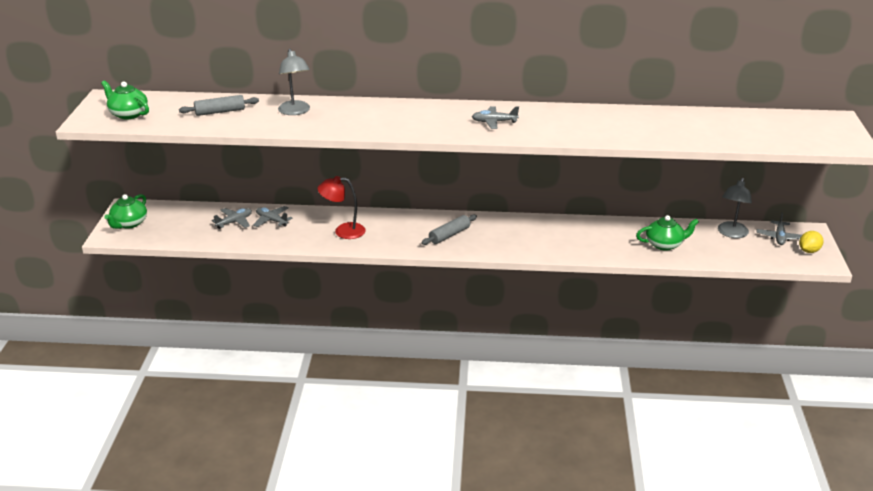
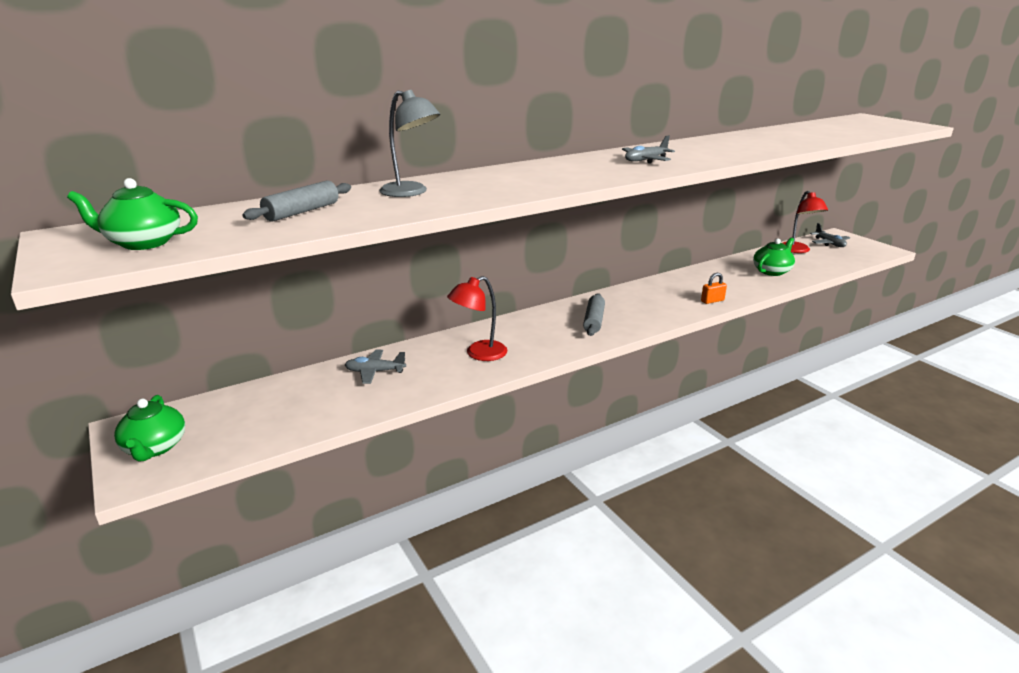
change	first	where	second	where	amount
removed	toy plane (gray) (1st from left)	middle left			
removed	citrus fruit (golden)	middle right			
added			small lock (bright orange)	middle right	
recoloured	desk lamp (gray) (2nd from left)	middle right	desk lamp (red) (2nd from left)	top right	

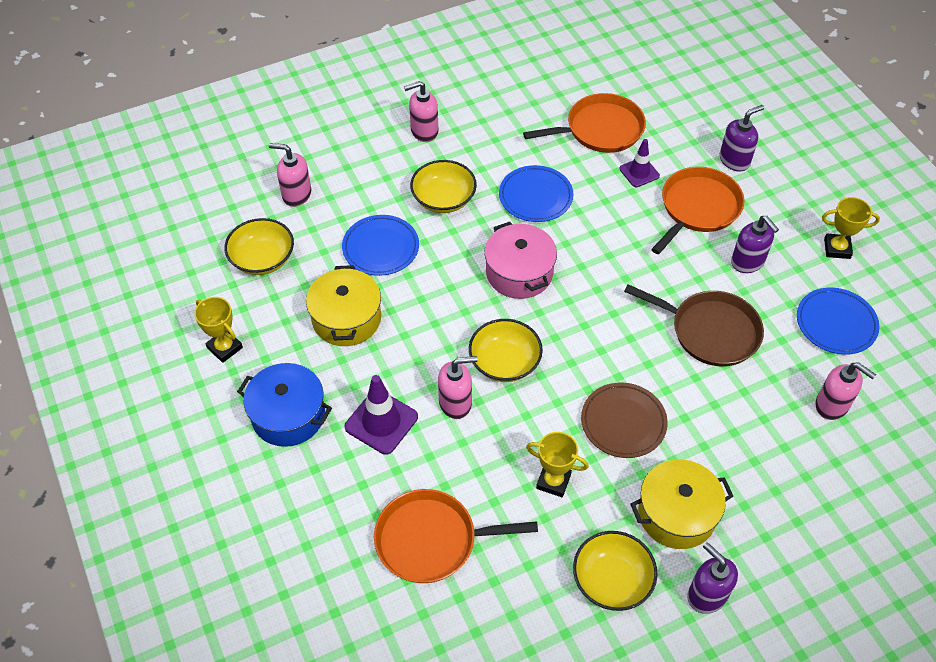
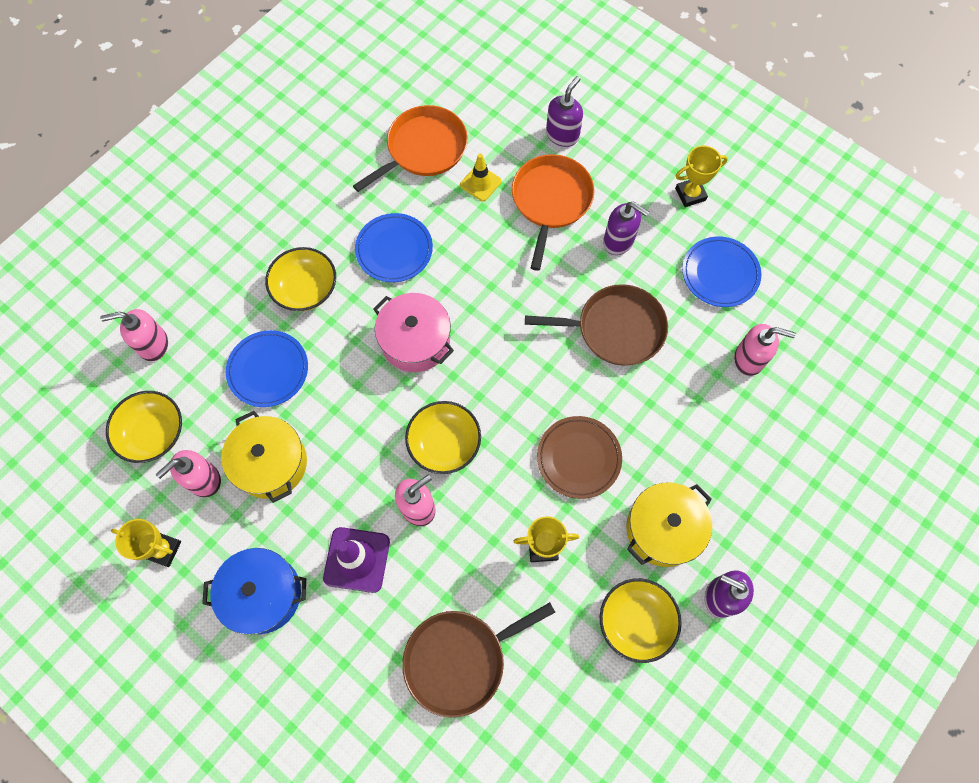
change	first	where	second	where	amount
moved	soap dispenser (rosy) (2nd from left)	top centre		middle left	
recoloured	frying pan (bright orange) (1st from left)	bottom centre	frying pan (brown) (1st from left)	bottom centre	
recoloured	safety cone (purple) (2nd from left)	top right	safety cone (golden)	top centre	

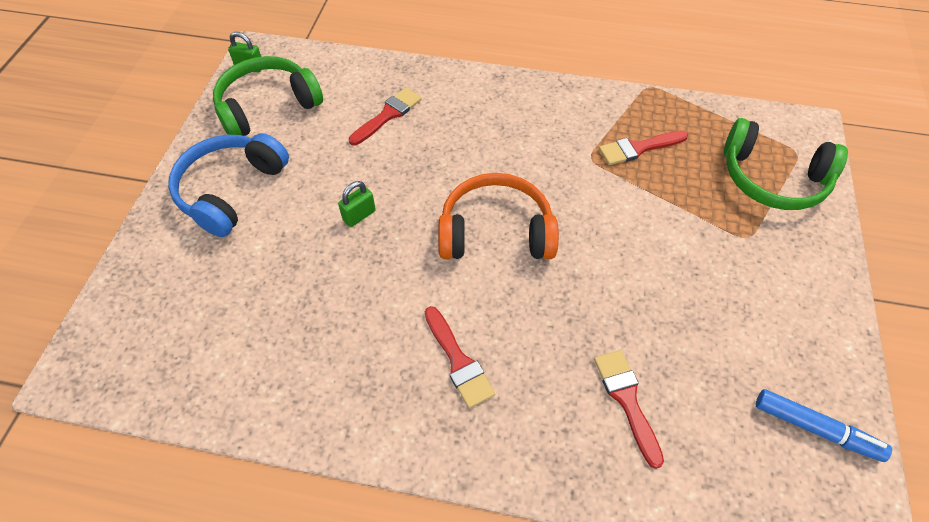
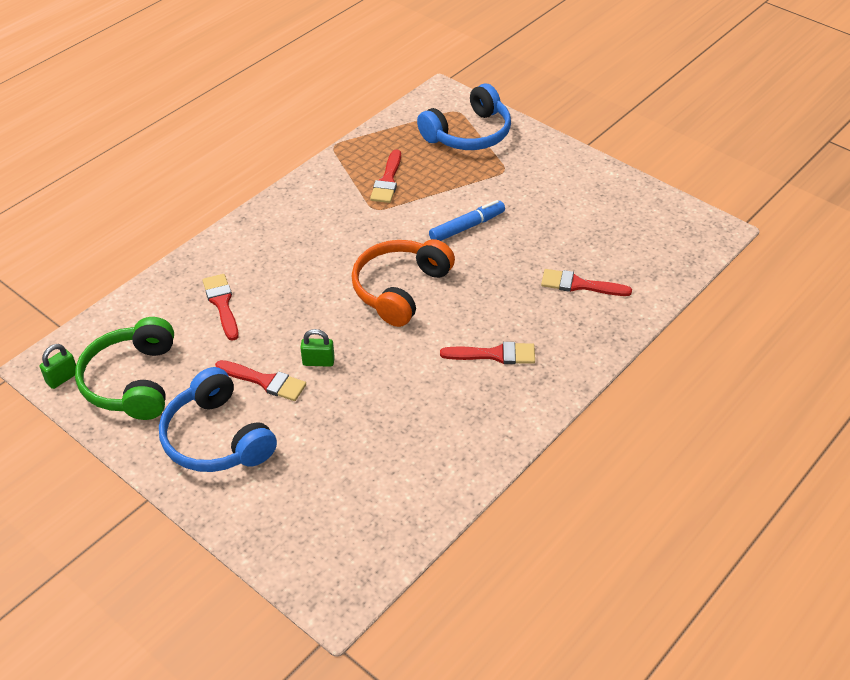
change	first	where	second	where	amount
added			paintbrush (red) (2nd from left)	middle left	
moved	marker (cobalt)	bottom right		top centre	
recoloured	headset (leaf-green) (2nd from left)	top right	headset (cobalt) (2nd from left)	top centre	
turned	small lock (leaf-green) (2nd from left)	centre		centre	75 degrees counterclockwise

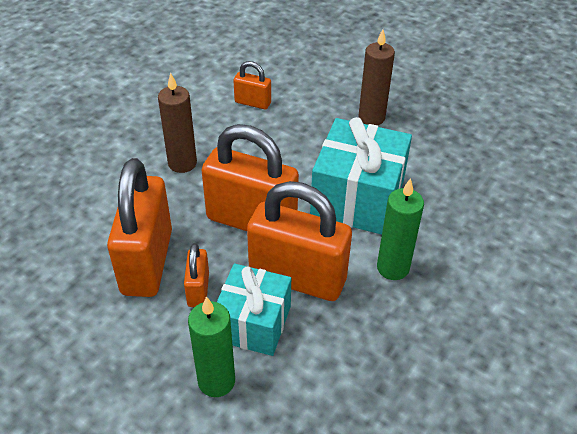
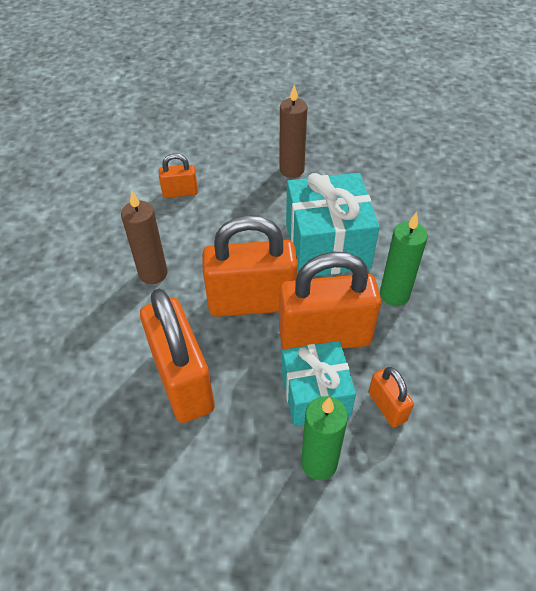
change	first	where	second	where	amount
moved	small lock (bright orange) (2nd from left in the first image)	centre	small lock (bright orange) (5th from left)	bottom right	

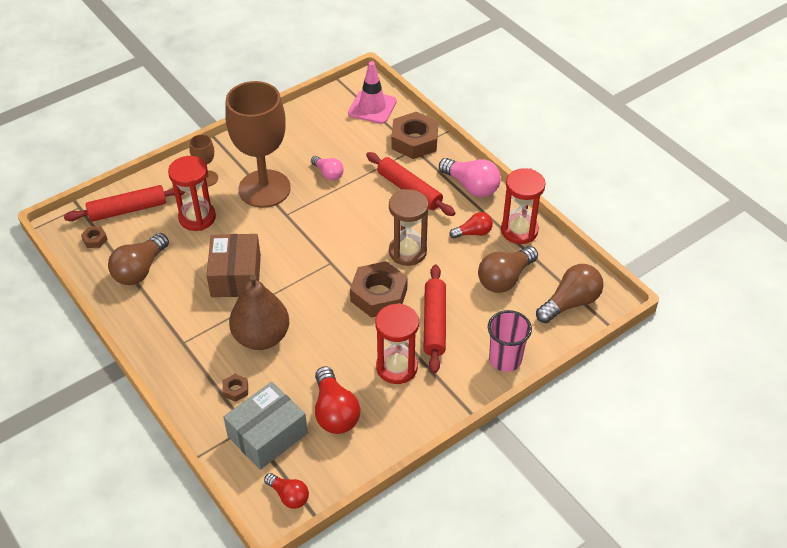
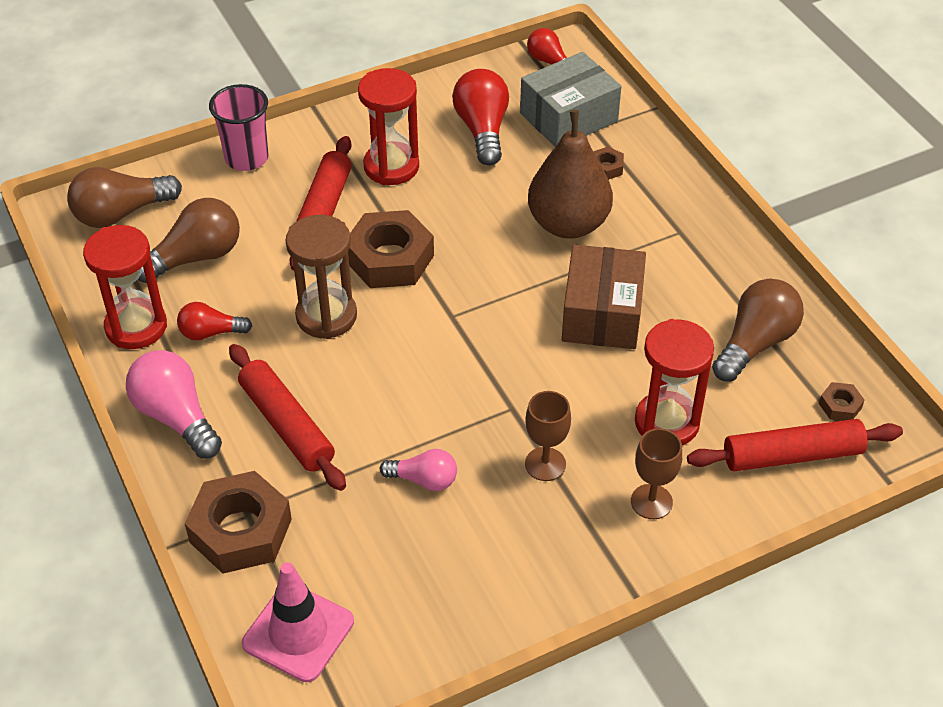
change	first	where	second	where	amount
turned	lightbulb (rosy) (1st from left in the first image)	top centre	lightbulb (rosy) (2nd from left)	centre	135 degrees clockwise
resized	goblet (brown) (2nd from left in the first image)	top left	goblet (brown) (1st from left)	centre	x0.43

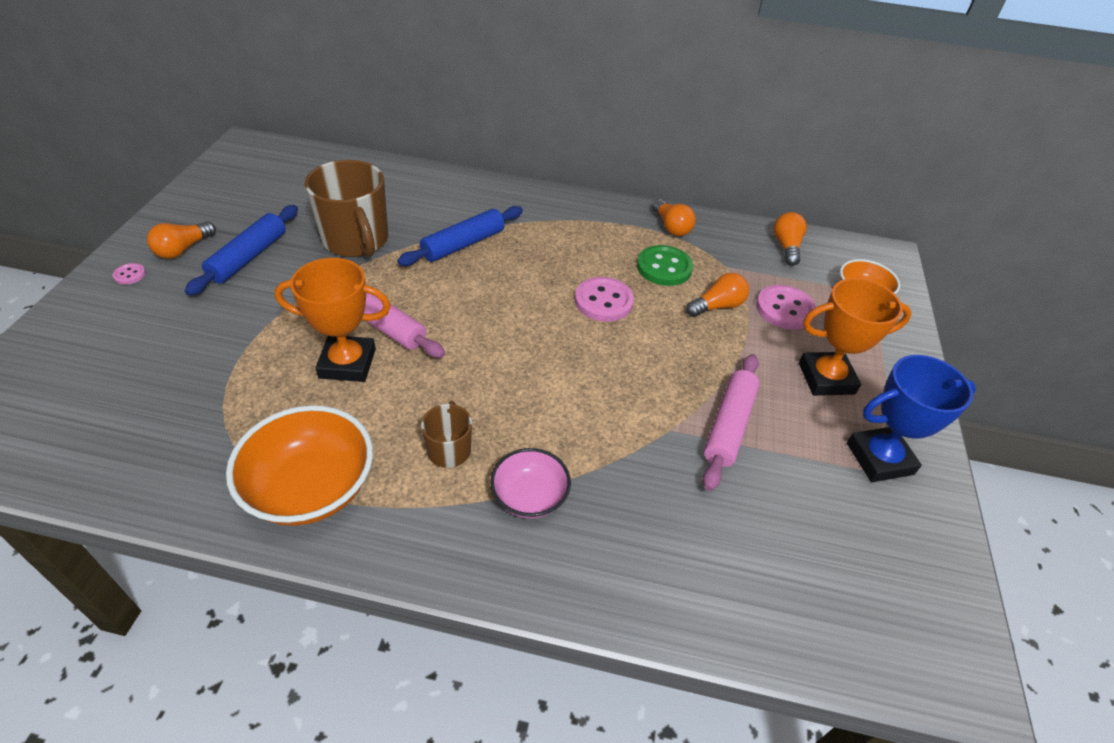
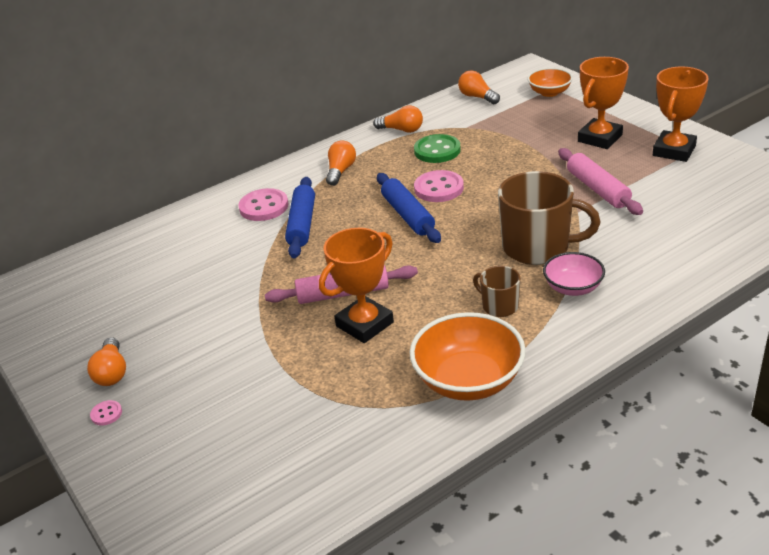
change	first	where	second	where	amount
moved	pastry roller (cobalt) (1st from left in the first image)	middle left	pastry roller (cobalt) (2nd from left)	centre	
moved	mug (brown) (1st from left in the first image)	top left	mug (brown) (2nd from left)	middle right	
moved	lightbulb (bright orange) (3rd from left in the first image)	centre	lightbulb (bright orange) (2nd from left)	top centre	
moved	shirt button (rosy) (3rd from left in the first image)	middle right	shirt button (rosy) (2nd from left)	centre	
recoloured	award cup (cobalt)	middle right	award cup (bright orange) (3rd from left)	top right	

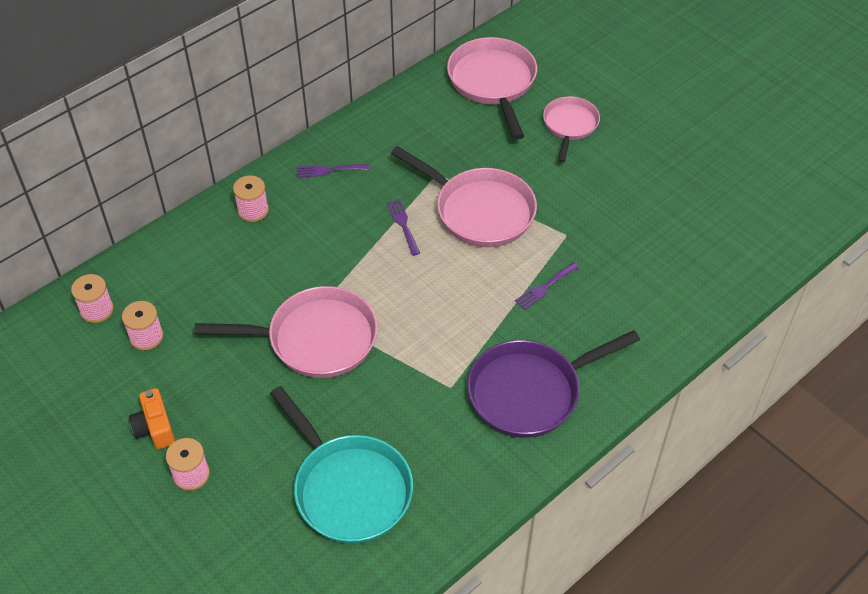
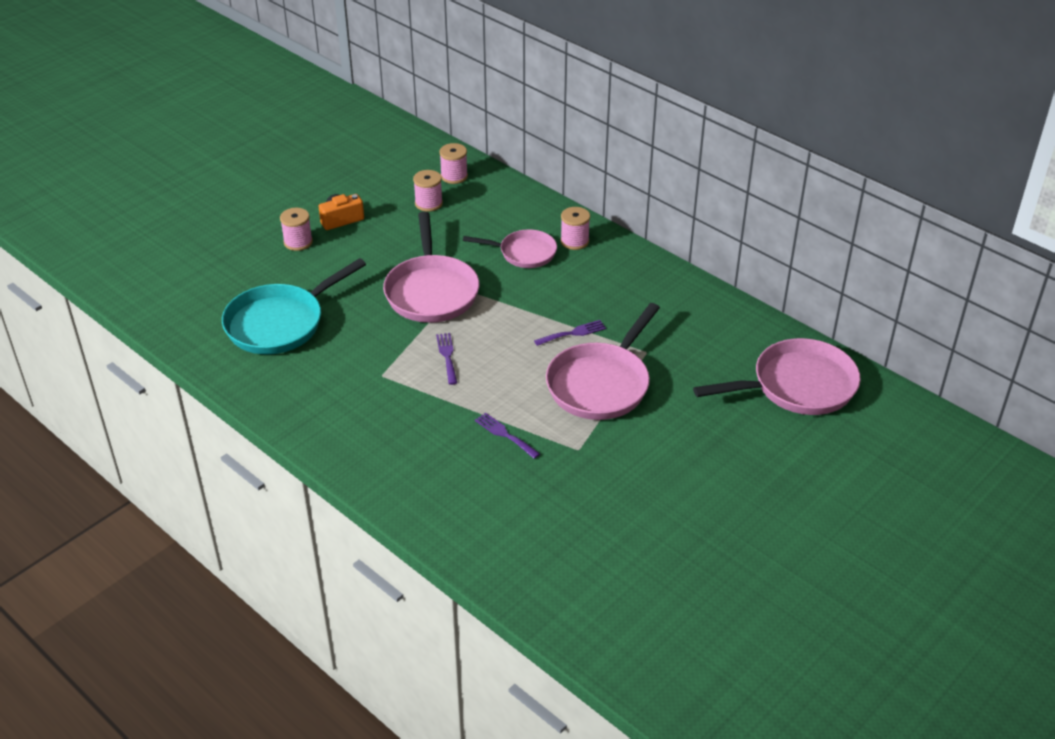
change	first	where	second	where	amount
removed	frying pan (purple)	centre			
moved	dinner fork (purple) (1st from left)	top centre		centre	
moved	frying pan (rosy) (4th from left in the first image)	top centre	frying pan (rosy) (2nd from left)	centre	

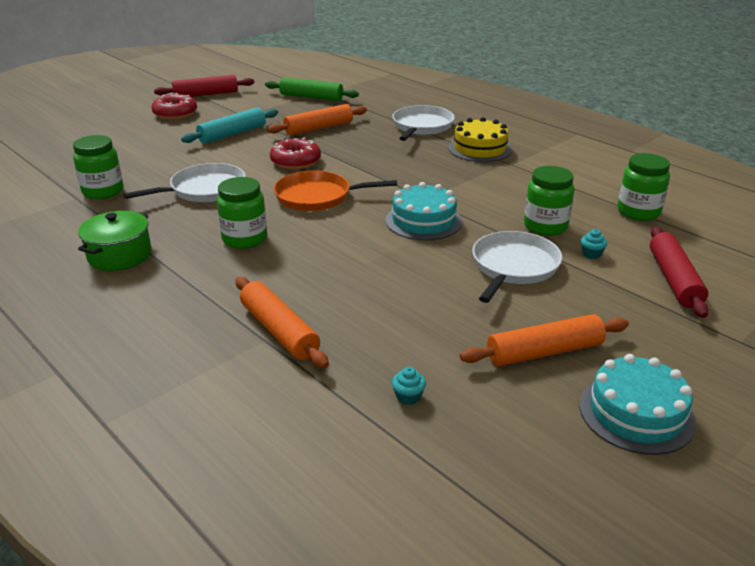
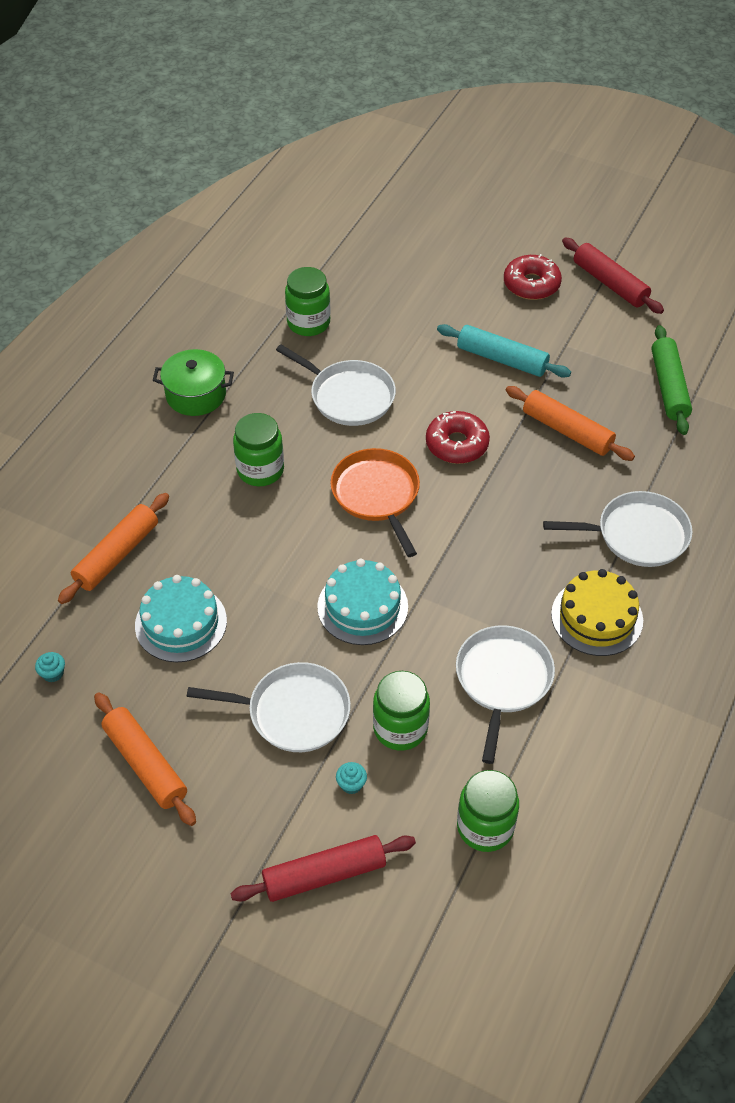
change	first	where	second	where	amount
added			frying pan (white) (3rd from left)	middle right	
moved	cake (teal) (2nd from left in the first image)	bottom right	cake (teal) (1st from left)	middle left	

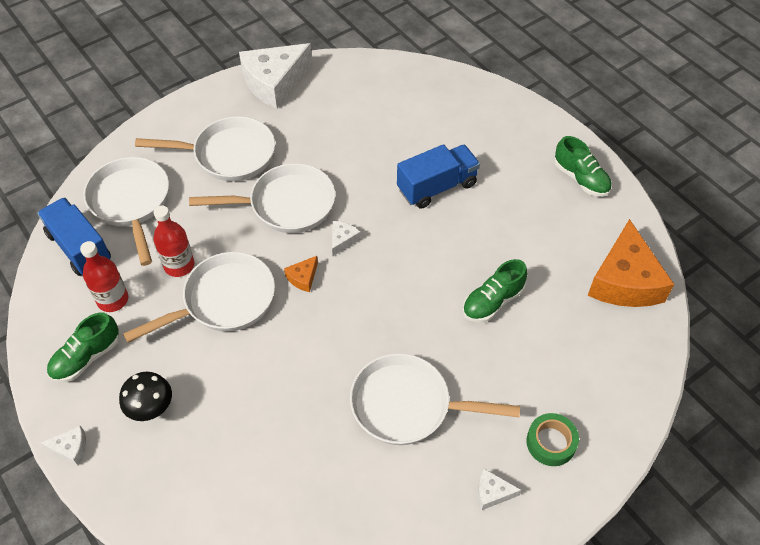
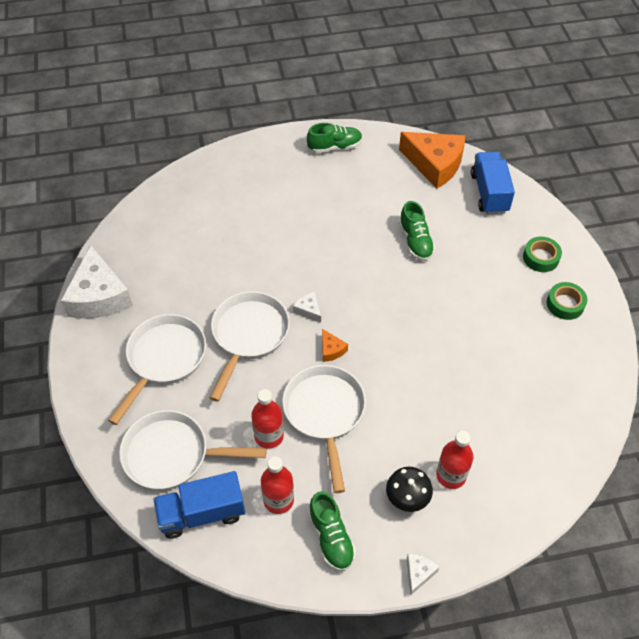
change	first	where	second	where	amount
removed	frying pan (white) (5th from left)	bottom centre			
added			bottle (red) (3rd from left)	bottom right	
moved	lorry (cobalt) (2nd from left)	top centre		top right	
replaced	cheese (white) (4th from left)	bottom centre	sticky tape (leaf-green) (2nd from left)	middle right	

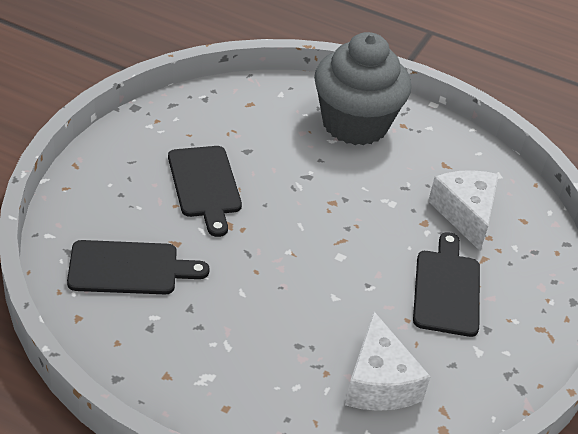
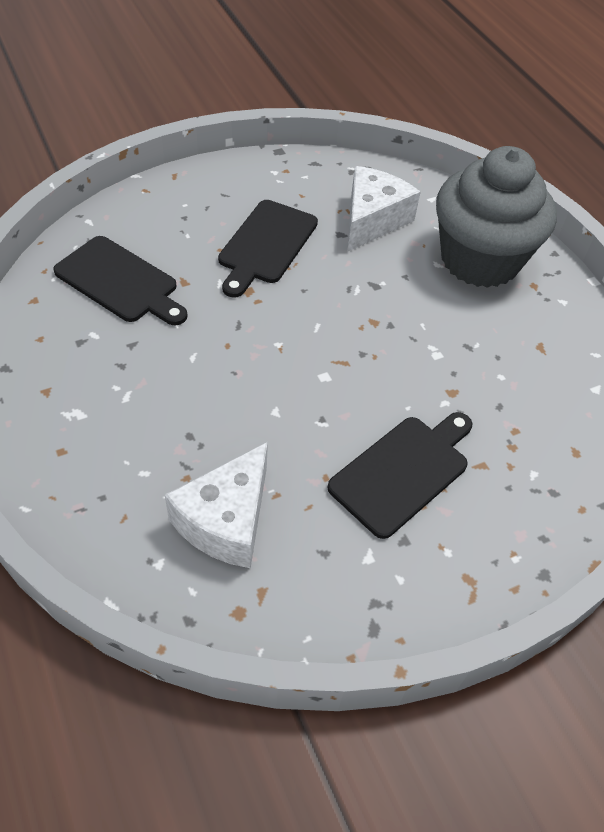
change	first	where	second	where	amount
moved	cheese (white) (2nd from left)	middle right		top centre	

